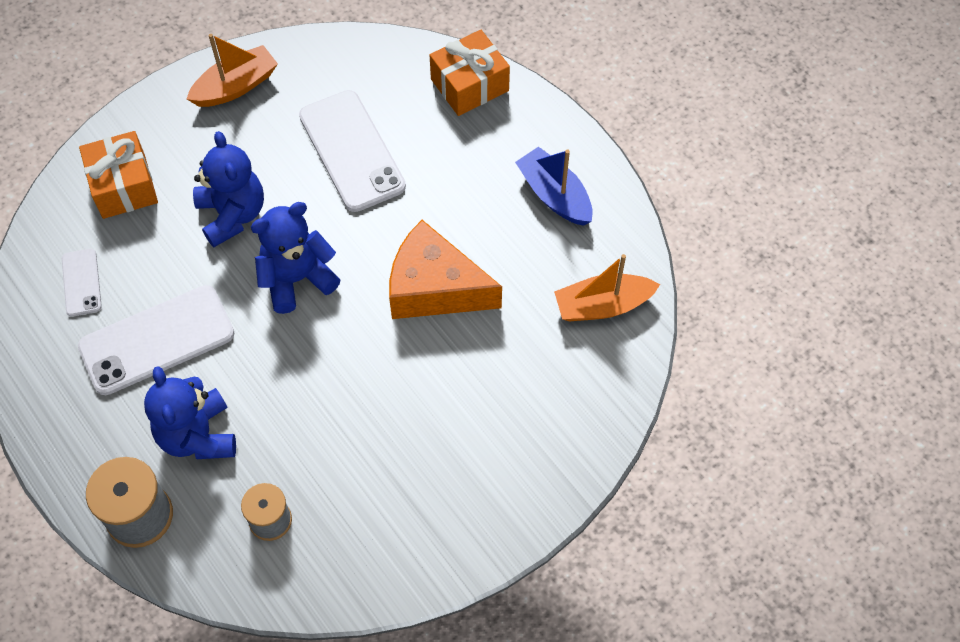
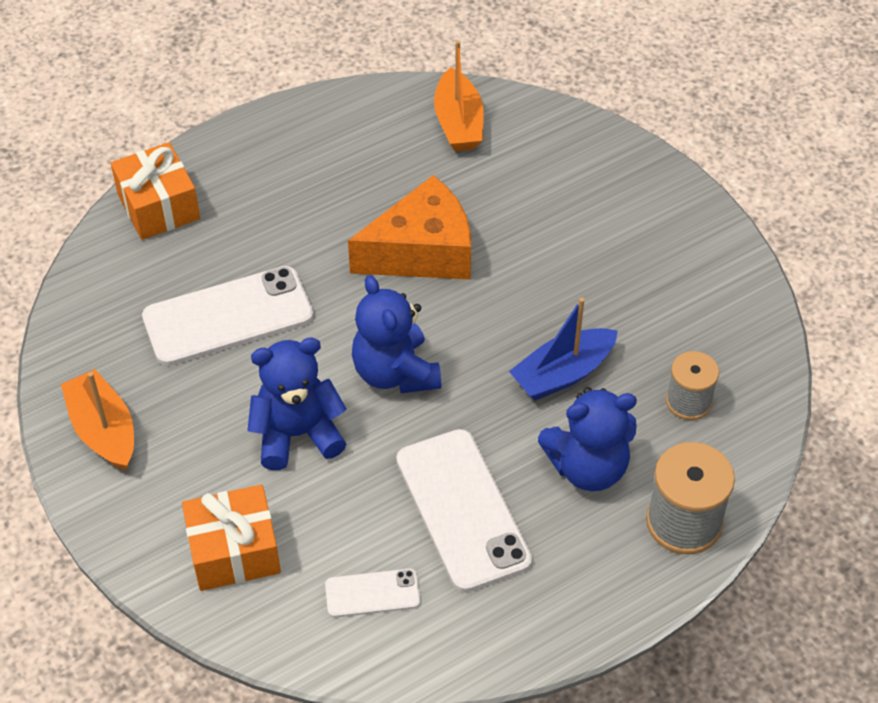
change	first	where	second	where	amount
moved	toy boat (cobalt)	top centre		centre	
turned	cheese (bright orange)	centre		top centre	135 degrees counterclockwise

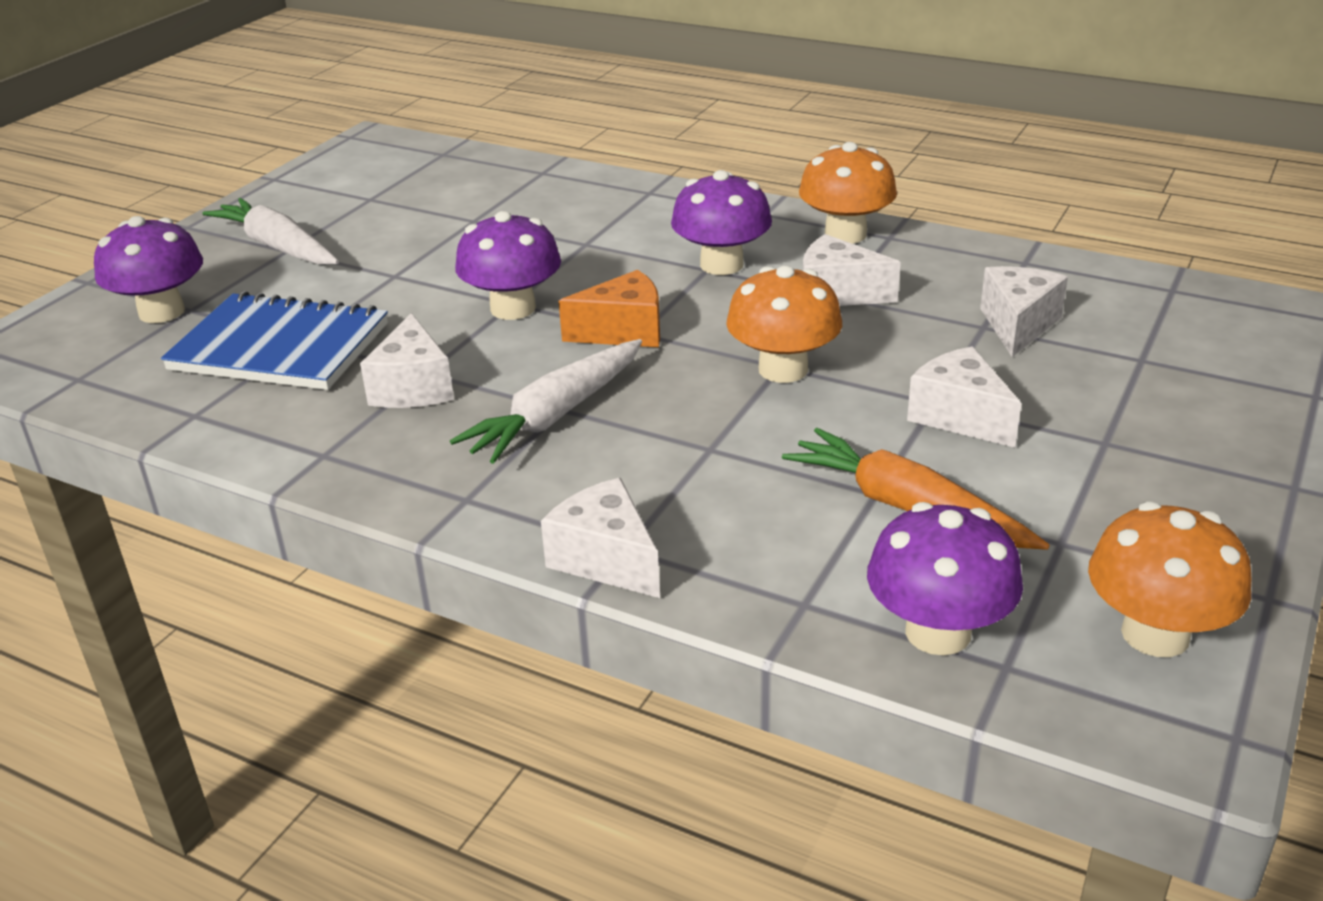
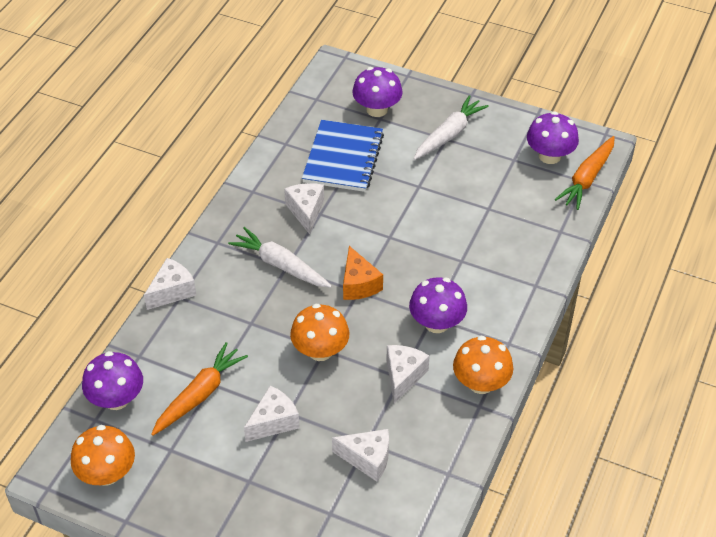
change	first	where	second	where	amount
added			root vegetable (bright orange) (2nd from left)	top right	
moved	fungus (purple) (2nd from left in the first image)	top centre	fungus (purple) (4th from left)	top right	
turned	cheese (white) (1st from left in the first image)	middle left	cheese (white) (3rd from left)	centre	90 degrees clockwise

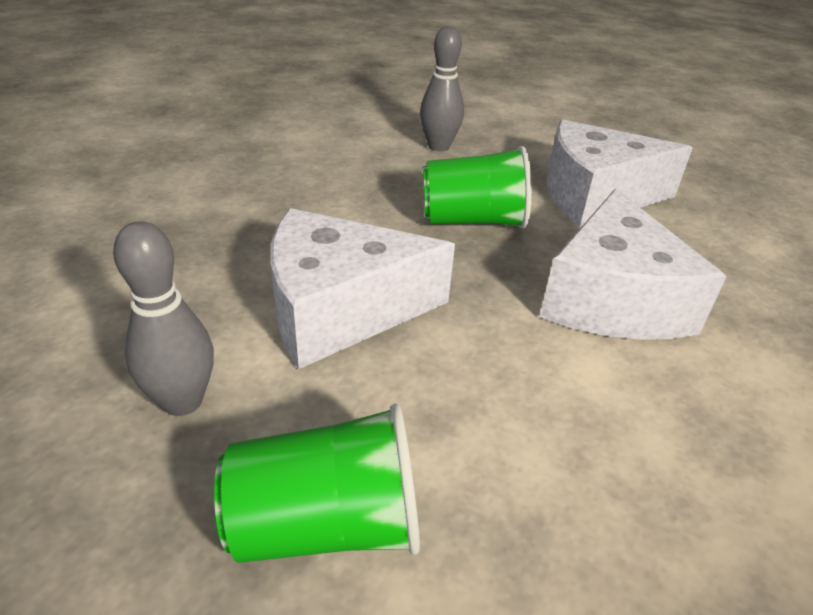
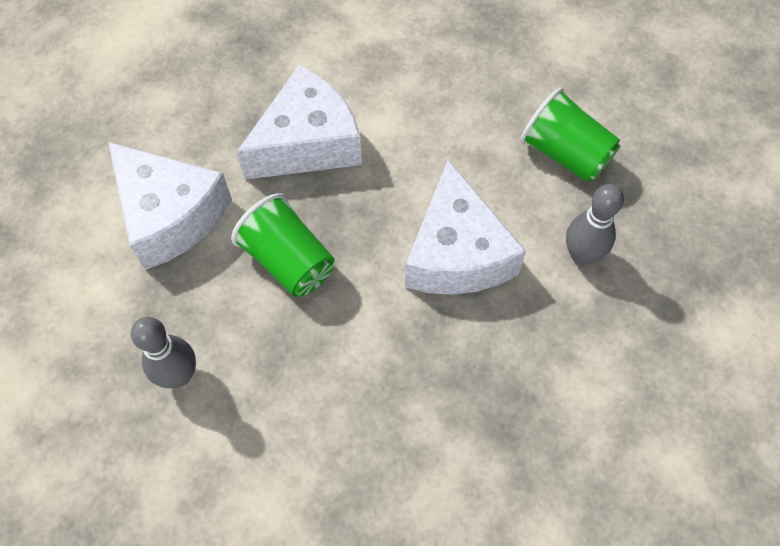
change	first	where	second	where	amount
turned	cheese (white) (1st from left in the first image)	centre	cheese (white) (3rd from left)	centre	45 degrees clockwise

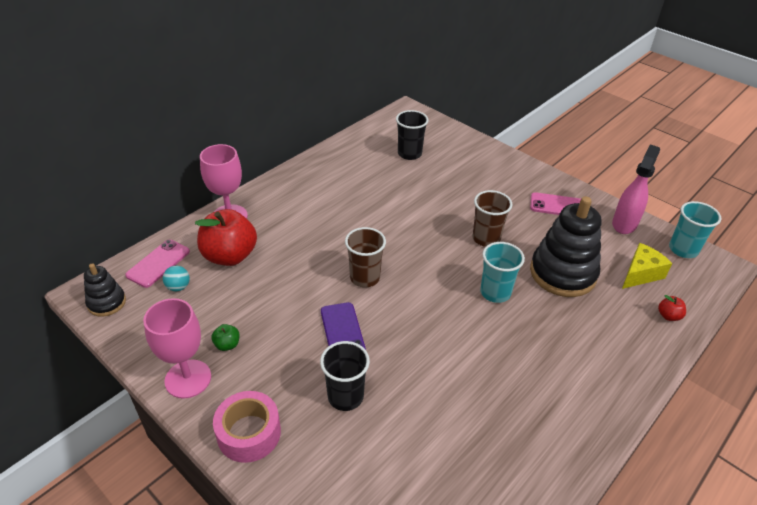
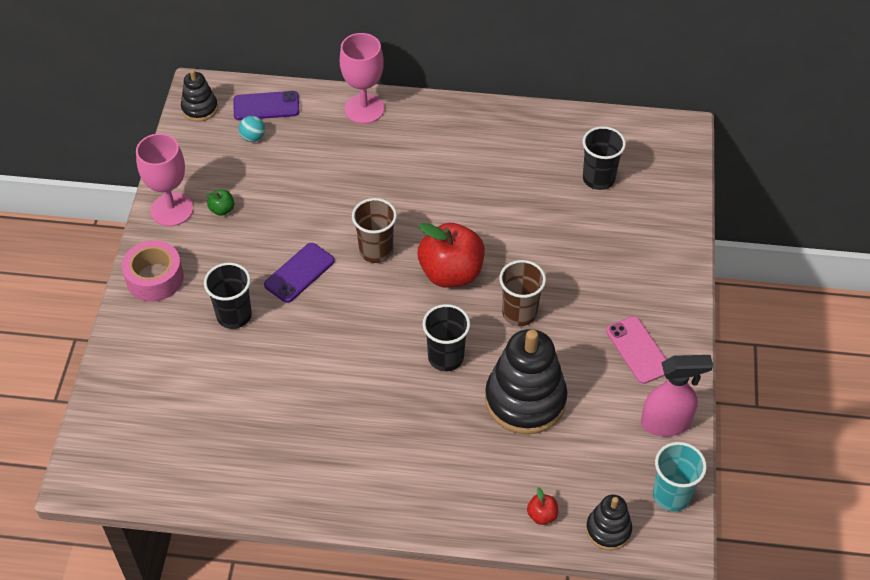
change	first	where	second	where	amount
removed	cheese (golden)	middle right			
added			stacking toy (black) (3rd from left)	bottom right	
moved	apple (red) (1st from left)	middle left		centre	
recoloured	phone (rosy) (1st from left)	middle left	phone (purple) (1st from left)	top left	
recoloured	cup (teal) (1st from left)	centre	cup (black) (2nd from left)	centre	

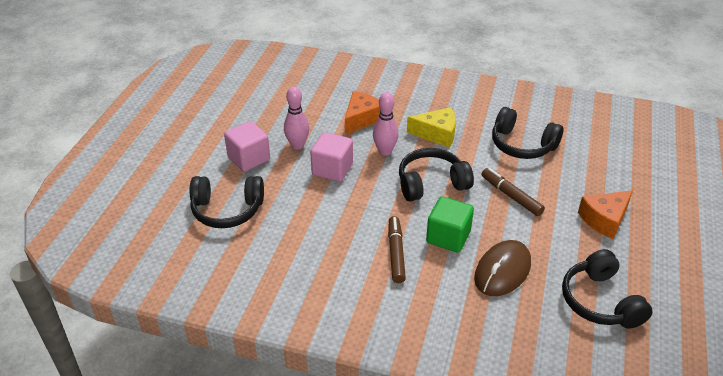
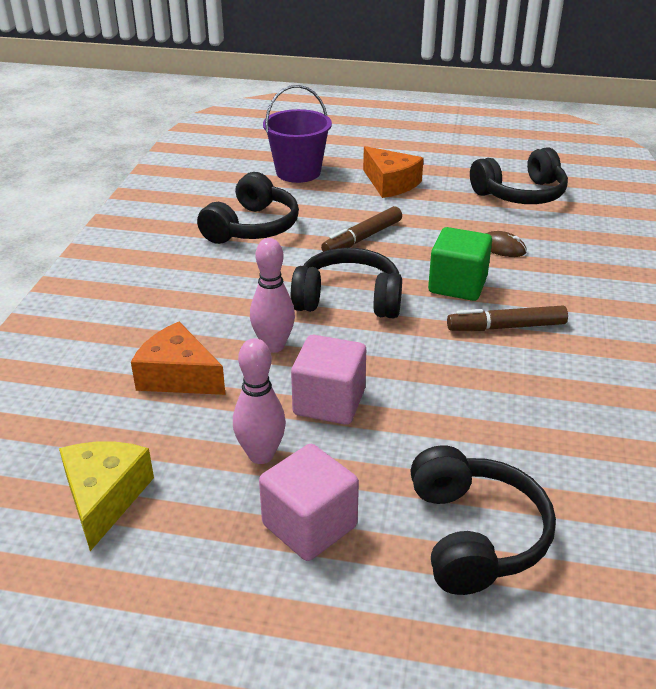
change	first	where	second	where	amount
added			sand bucket (purple)	top centre	
moved	cheese (golden)	centre		bottom left	
turned	headset (black) (2nd from left)	centre		centre	120 degrees clockwise
resized	mouse (brown)	bottom right		middle right	x0.51

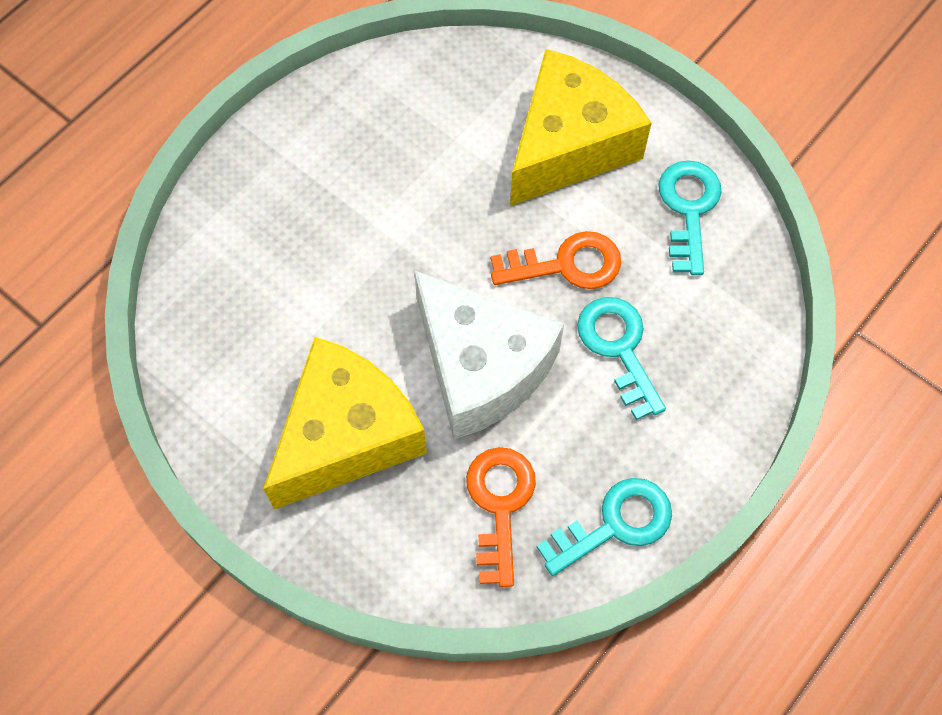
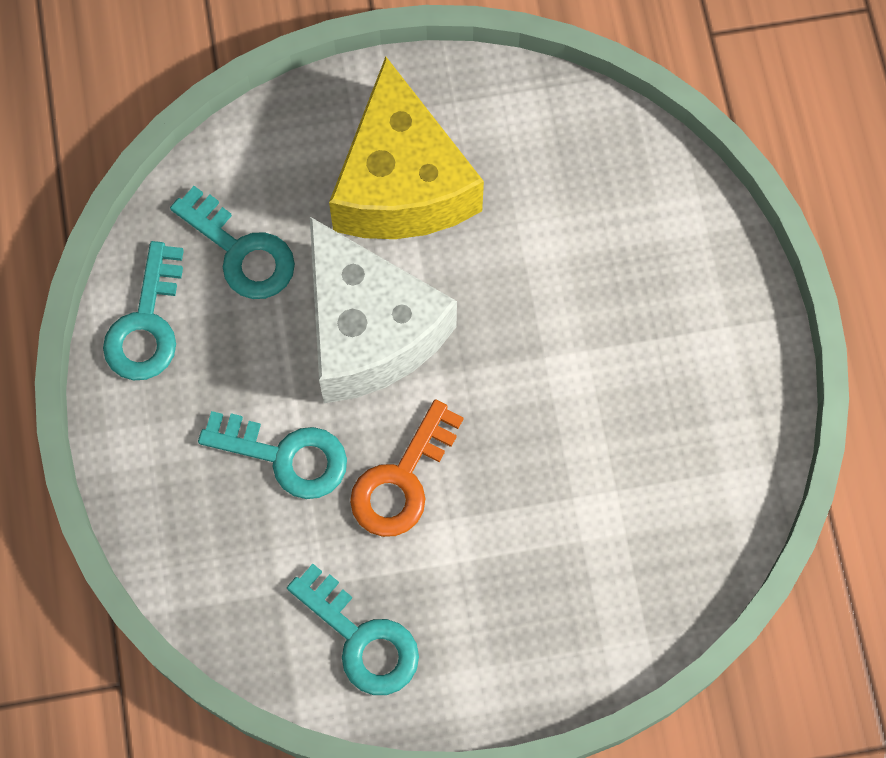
change	first	where	second	where	amount
removed	cheese (golden) (2nd from left)	top centre			
recoloured	latchkey (bright orange) (1st from left)	bottom centre	latchkey (teal) (2nd from left)	top left	
turned	cheese (white)	centre		centre	120 degrees counterclockwise

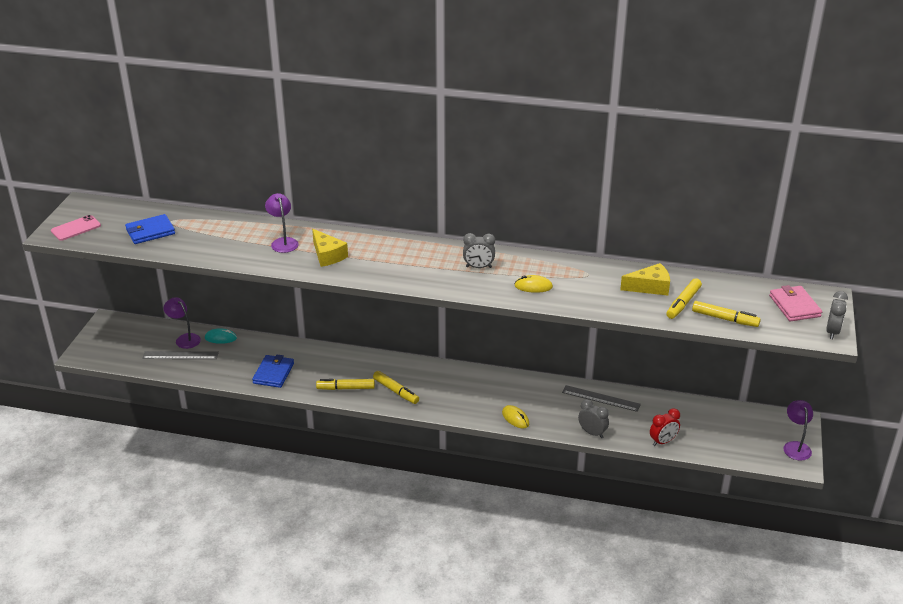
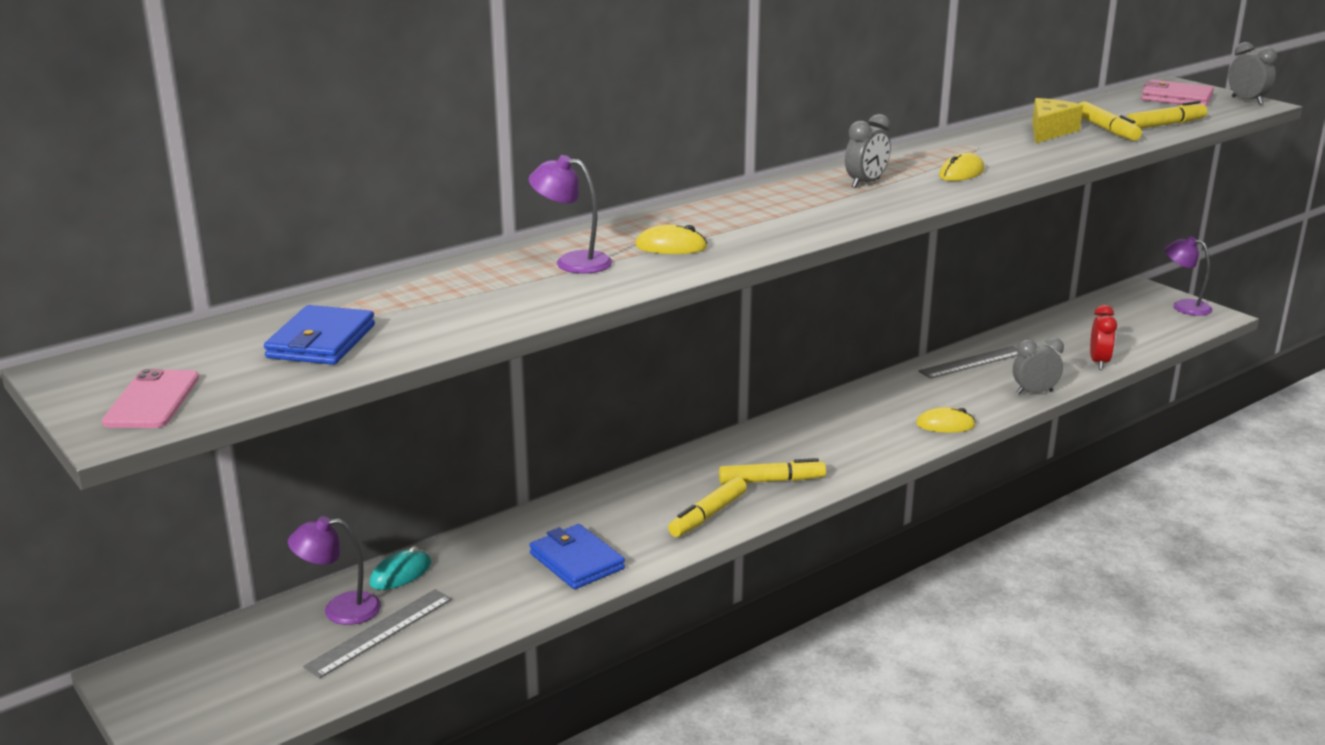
change	first	where	second	where	amount
replaced	cheese (golden) (1st from left)	centre	mouse (golden) (1st from left)	top centre	

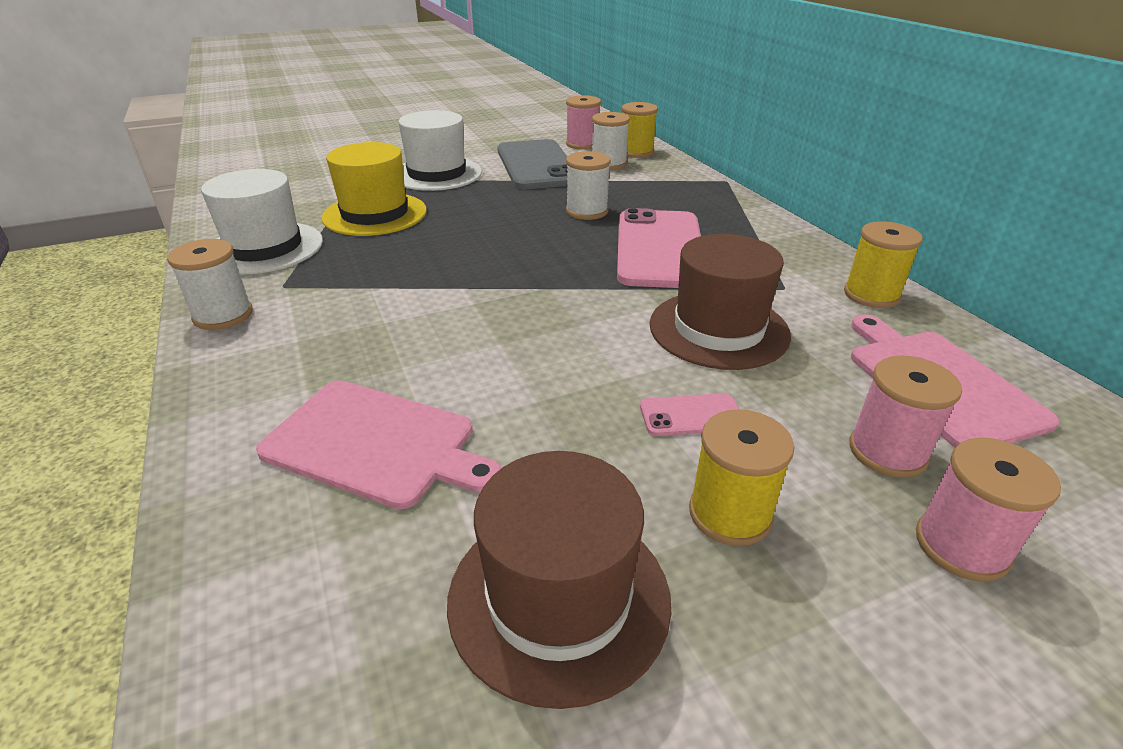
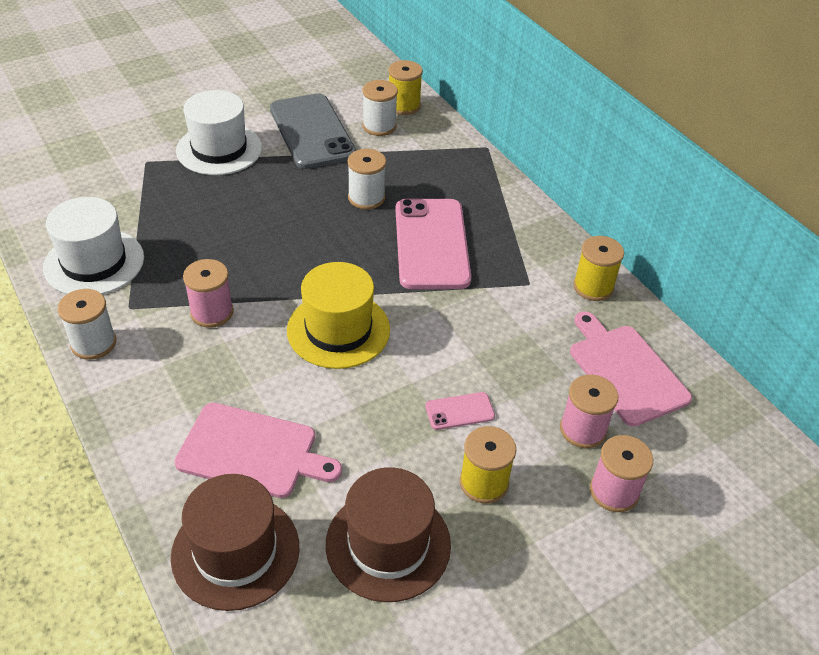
change	first	where	second	where	amount
moved	tall hat (golden)	top left		centre	
moved	spool (rosy) (1st from left)	top centre		middle left	
moved	tall hat (brown) (2nd from left in the first image)	centre	tall hat (brown) (1st from left)	bottom left	

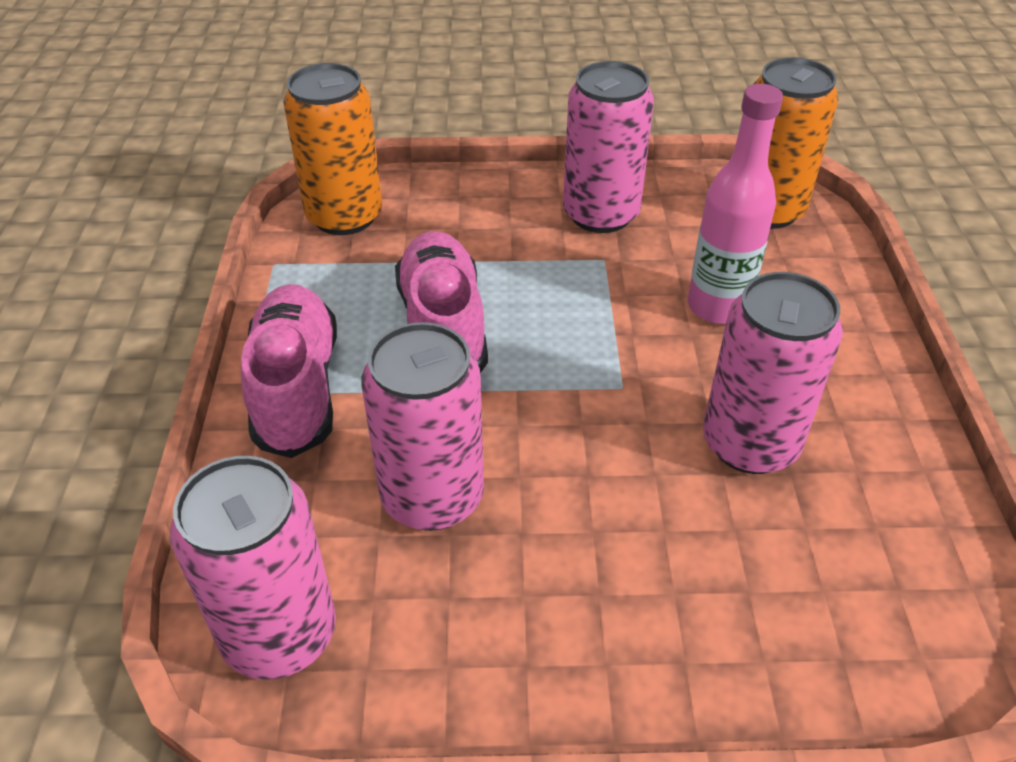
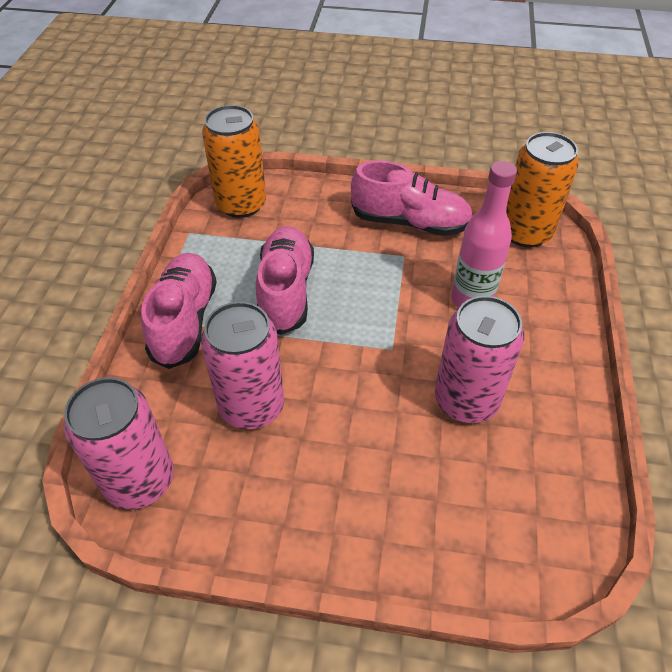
change	first	where	second	where	amount
replaced	tin (rosy) (3rd from left)	top centre	sneaker (rosy) (3rd from left)	top centre	

